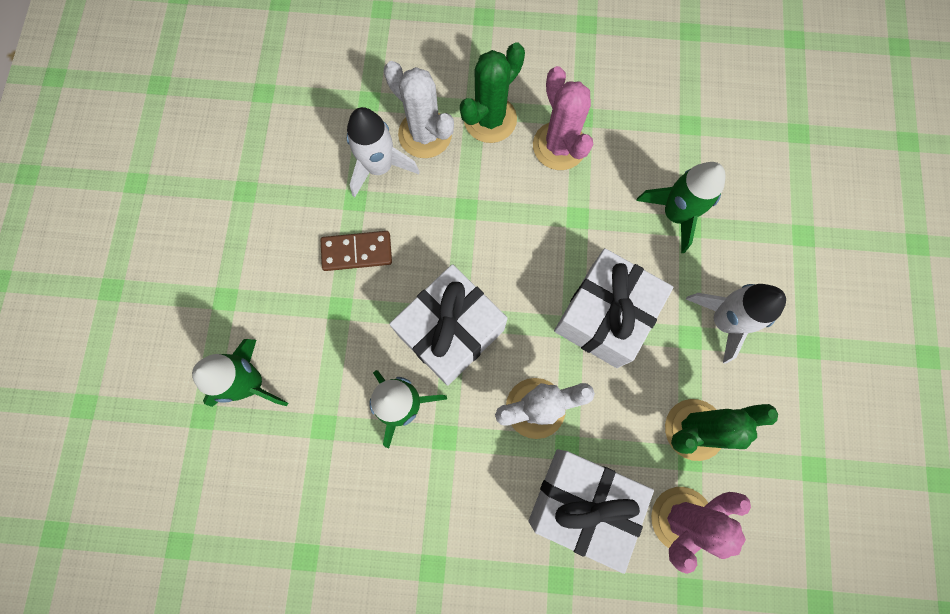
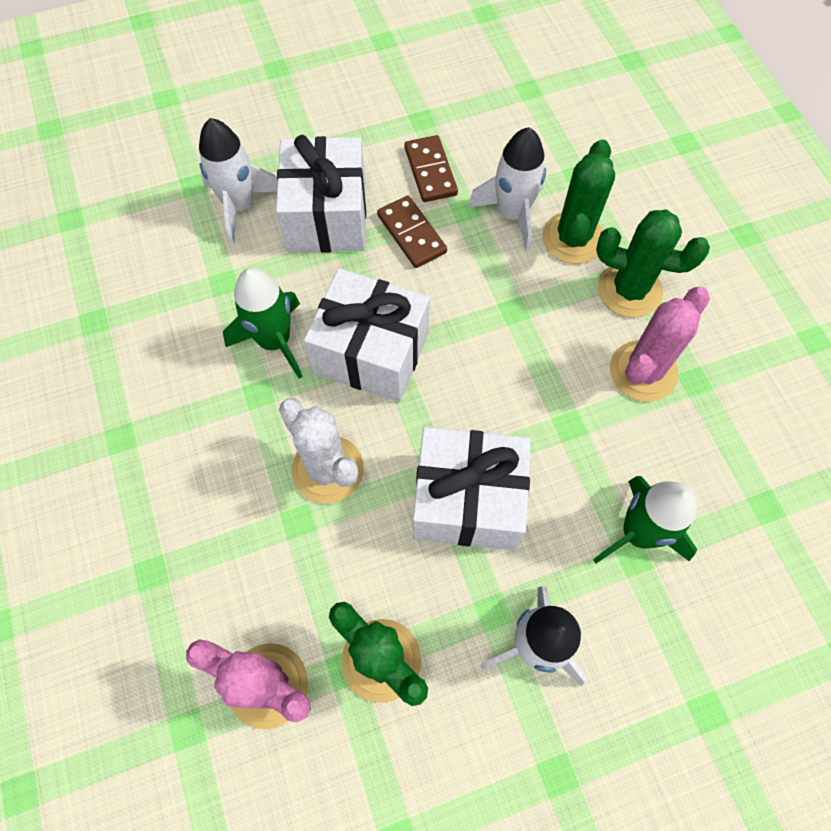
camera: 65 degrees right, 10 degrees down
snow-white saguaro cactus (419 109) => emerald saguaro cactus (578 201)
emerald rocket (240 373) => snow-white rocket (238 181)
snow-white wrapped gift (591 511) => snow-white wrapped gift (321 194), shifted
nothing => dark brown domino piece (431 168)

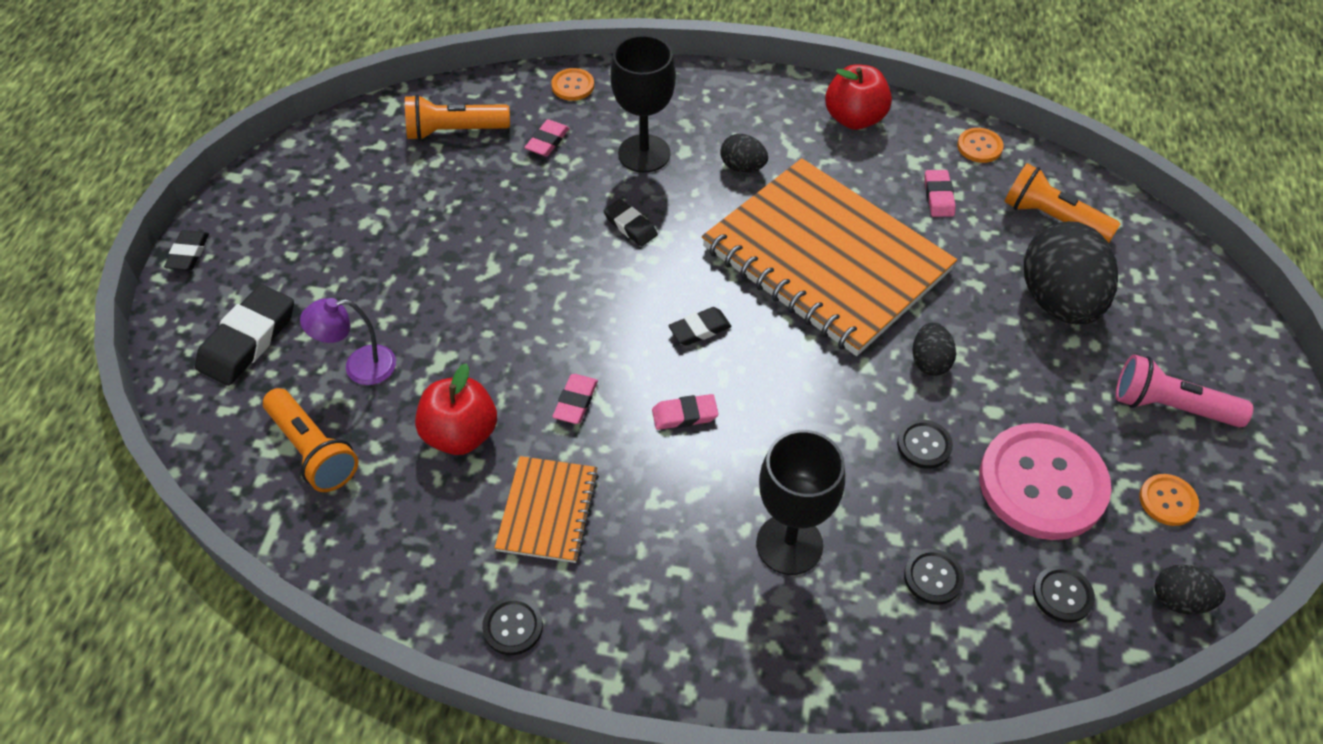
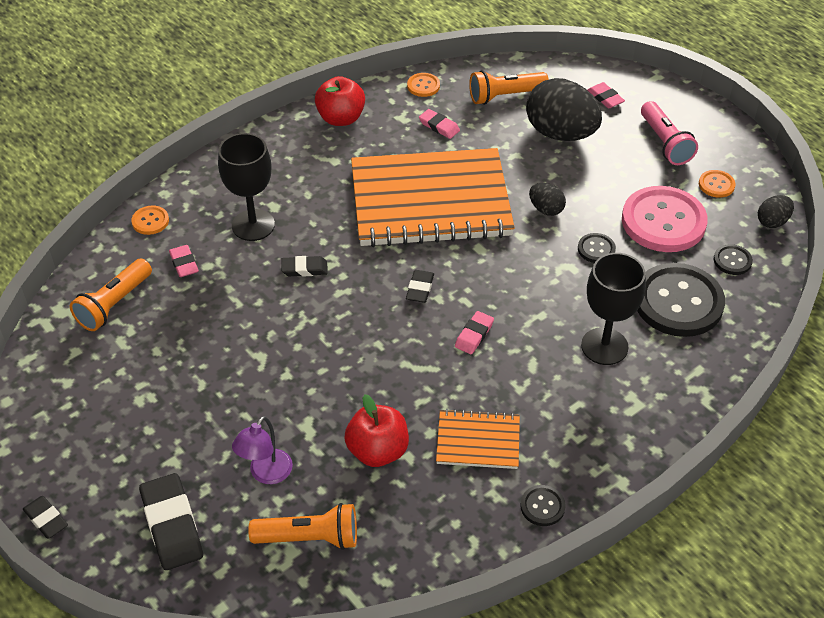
camera: 50 degrees left, 5 degrees down
black egg shape (744 153) => nothing
pink flashlight (1184 390) => pink flashlight (669 133), 75 degrees counterclockwise
pink pencil eraser (575 399) => pink pencil eraser (606 95), shifted
bright orange notepad (547 509) => bright orange notepad (478 439), 45 degrees counterclockwise
black button (934 576) => black button (681 300), x2.28

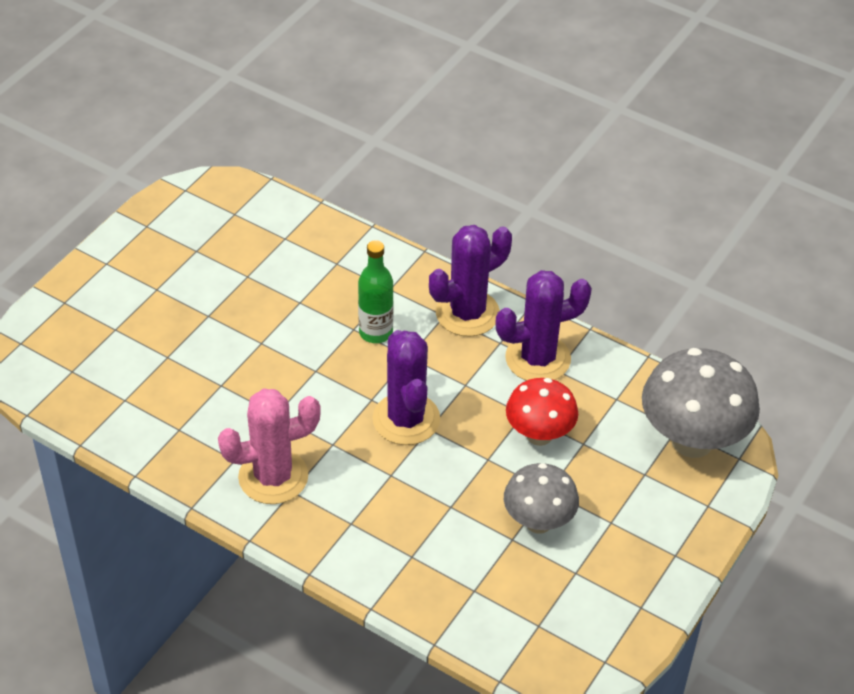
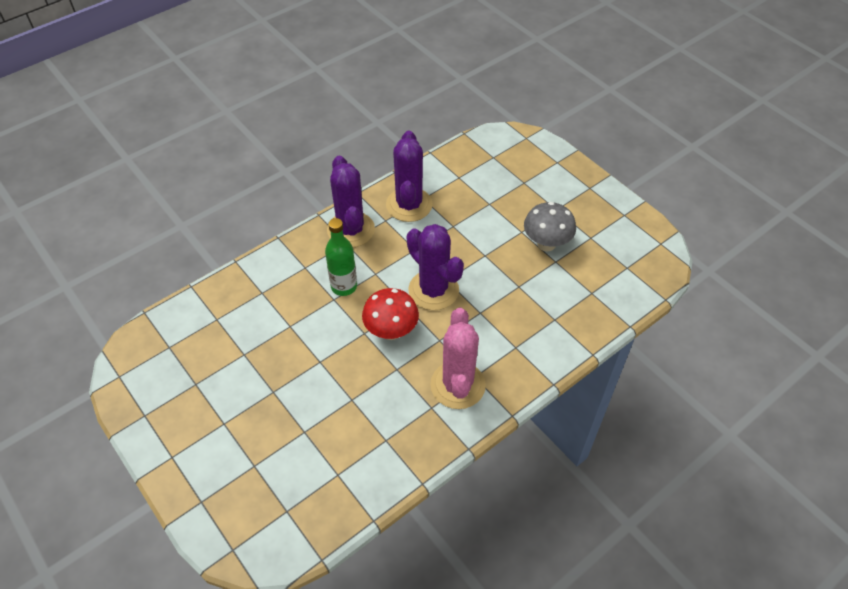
camera: 70 degrees left, 5 degrees up
purple saguaro cactus (406 387) => purple saguaro cactus (435 267), 45 degrees clockwise
gray toadstool (701 403) => nothing
scarlet toadstool (542 412) => scarlet toadstool (390 314), shifted

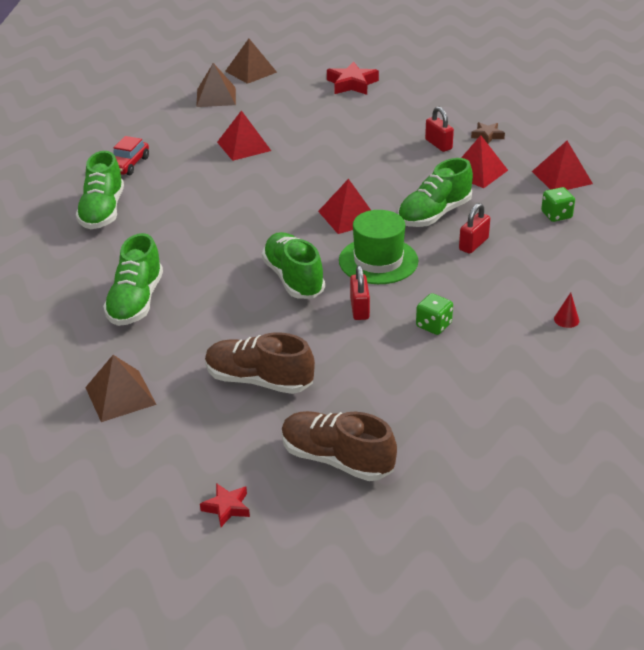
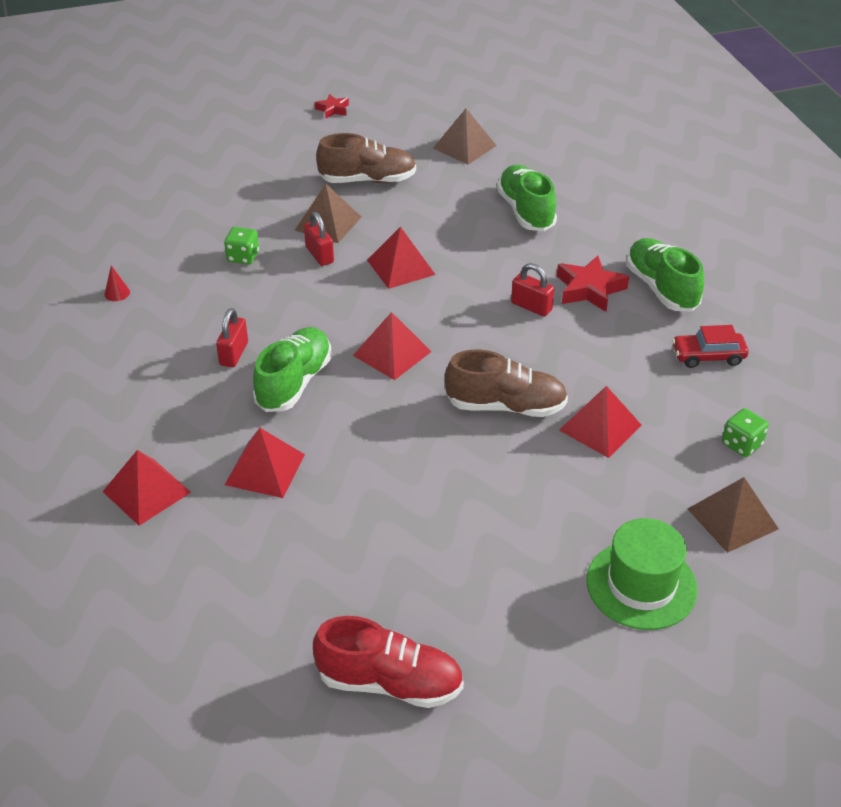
camera: 155 degrees right, 5 degrees up
dark brown pyramid (251 61) => dark brown pyramid (328 213), shifted
scarlet star (353 78) => scarlet star (593 284), shifted
scarlet small lock (439 129) => scarlet small lock (532 290), shifted
dark brown star (488 133) => nothing
scarlet automobile (131 155) => scarlet automobile (710 346), 90 degrees counterclockwise
emerald game die (558 204) => emerald game die (745 432), shifted
emerald top hat (378 247) => emerald top hat (642 574), shifted
emerald lace-up shoe (293 265) => scarlet pyramid (401 258)
dark brown lace-up shoe (339 446) => dark brown lace-up shoe (506 383), shifted
nothing => scarlet lace-up shoe (388 662)

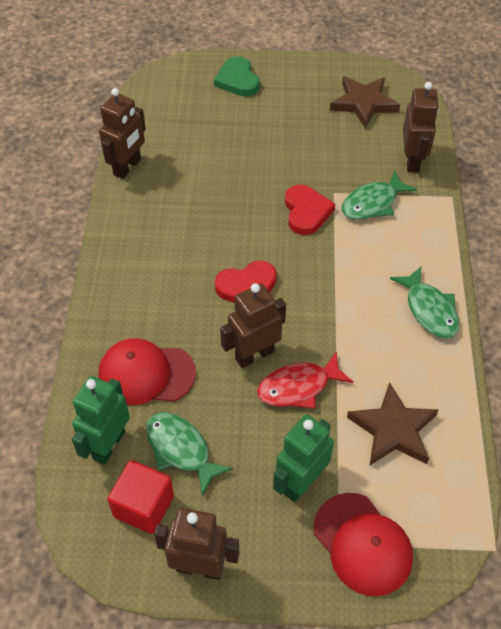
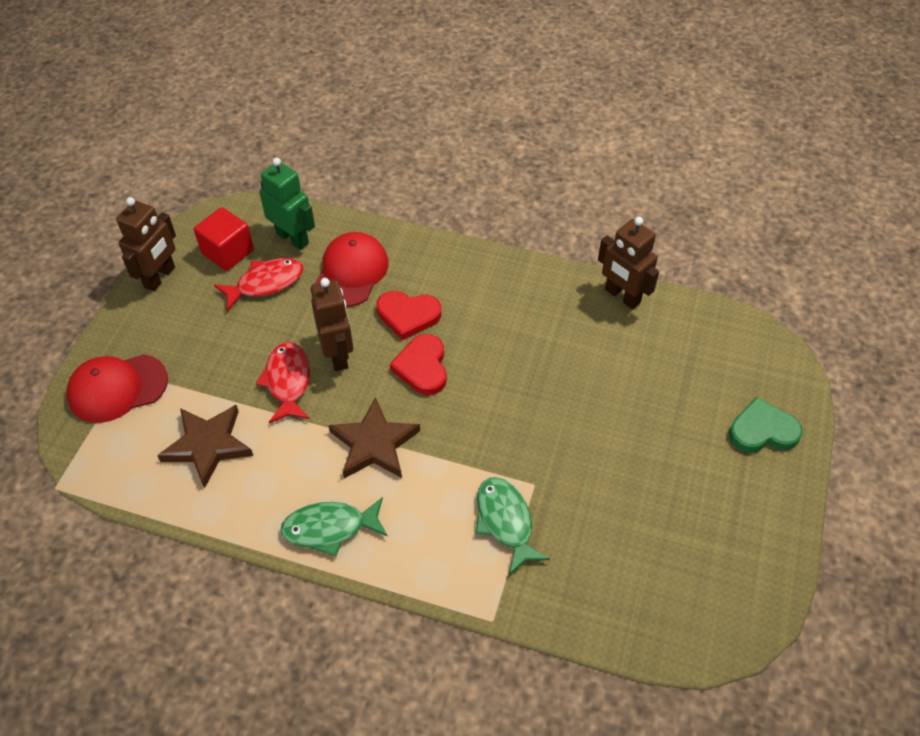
camera: 105 degrees right, 0 degrees up
dark brown star (365 102) => dark brown star (374 437), shifted
dark brown robot figure (421 127) => nothing
scarlet heart shape (310 210) => scarlet heart shape (409 315), shifted
emerald toy fish (189 454) => scarlet toy fish (258 284)
emerald robot figure (303 458) => nothing

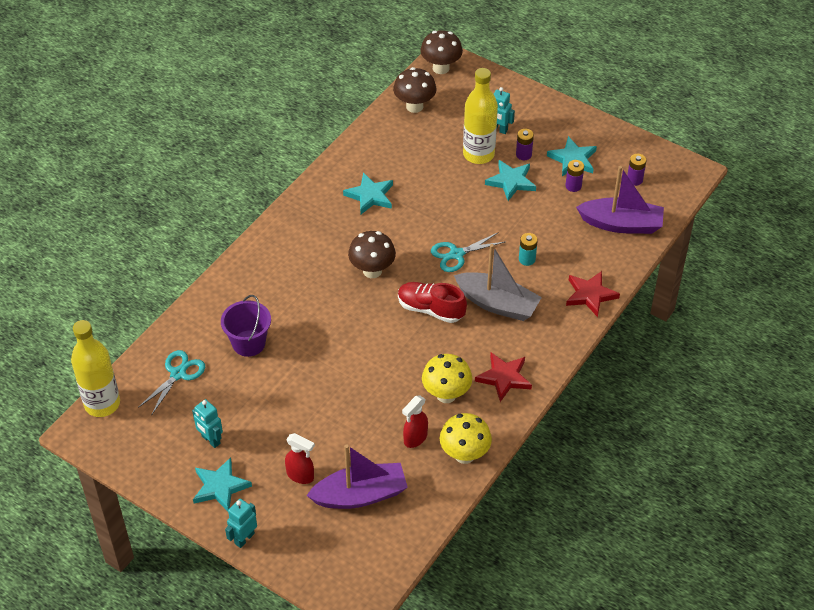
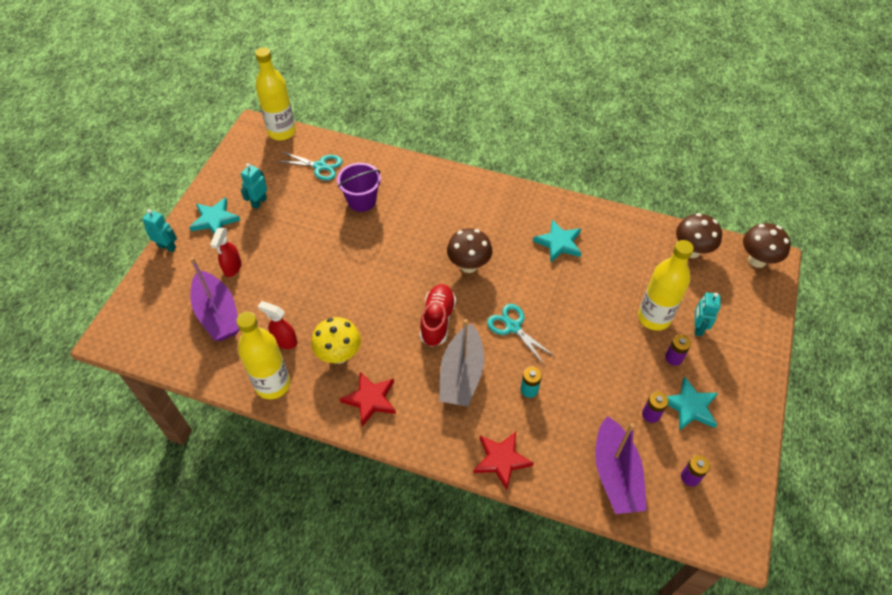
camera: 75 degrees right, 5 degrees up
aqua star (510 180) => nothing
golden toadstool (466 438) => golden flask (263 355)

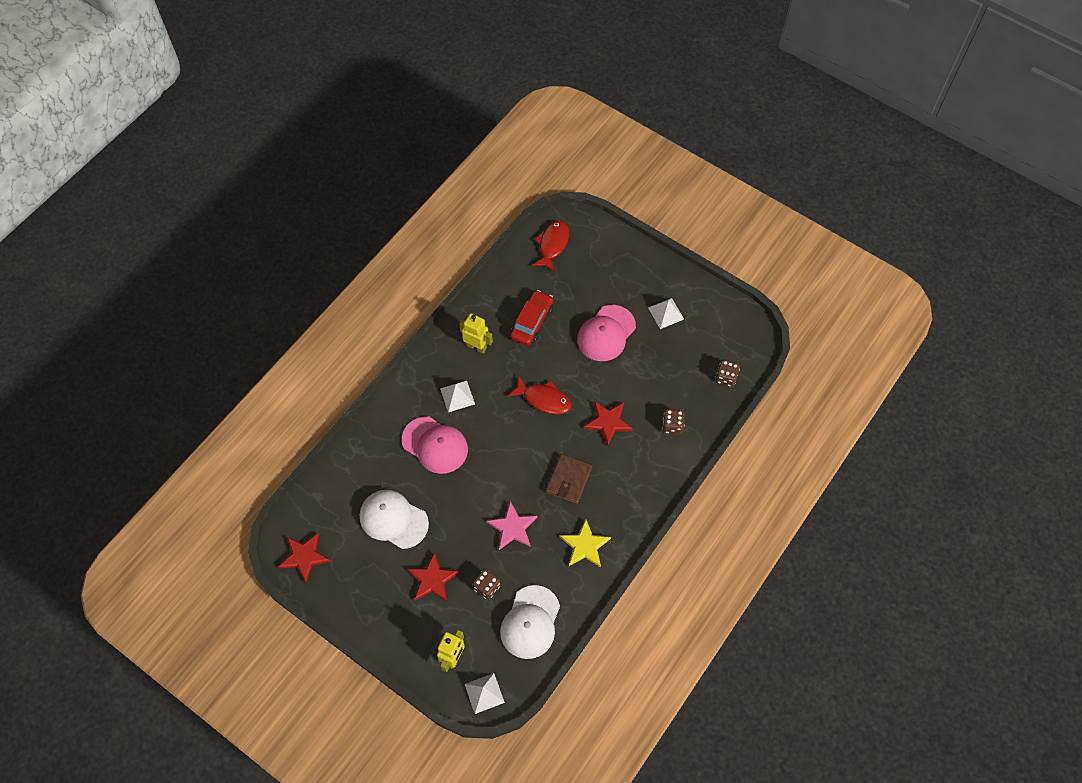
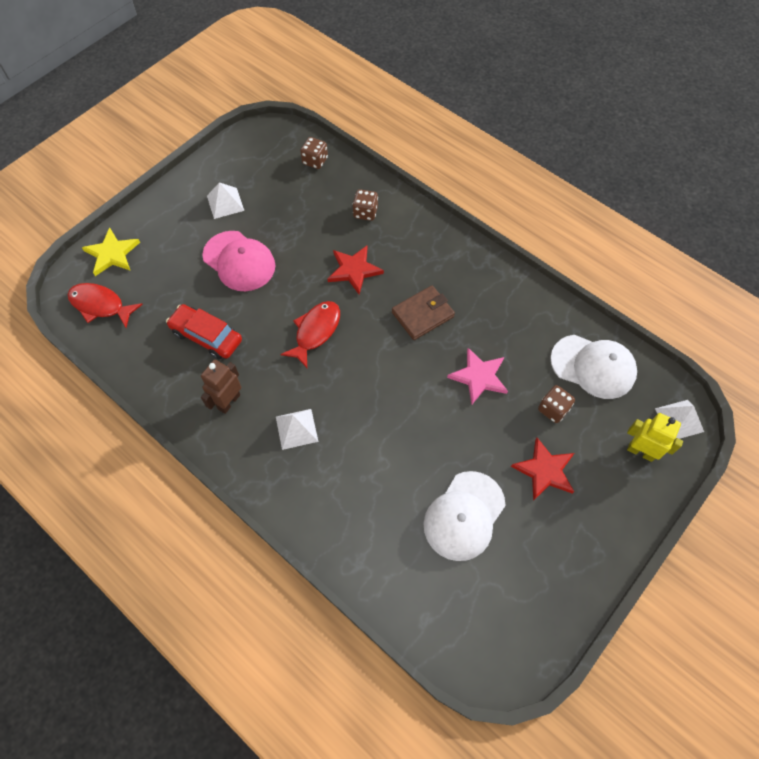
camera: 85 degrees left, 0 degrees up
golden robot figure (476 333) => dark brown robot figure (221 386)
pink cap (435 445) => nothing
dark brown wallet (569 479) => dark brown wallet (423 313), 60 degrees counterclockwise
golden star (585 543) => golden star (111 252), shifted
scarlet star (304 557) => nothing

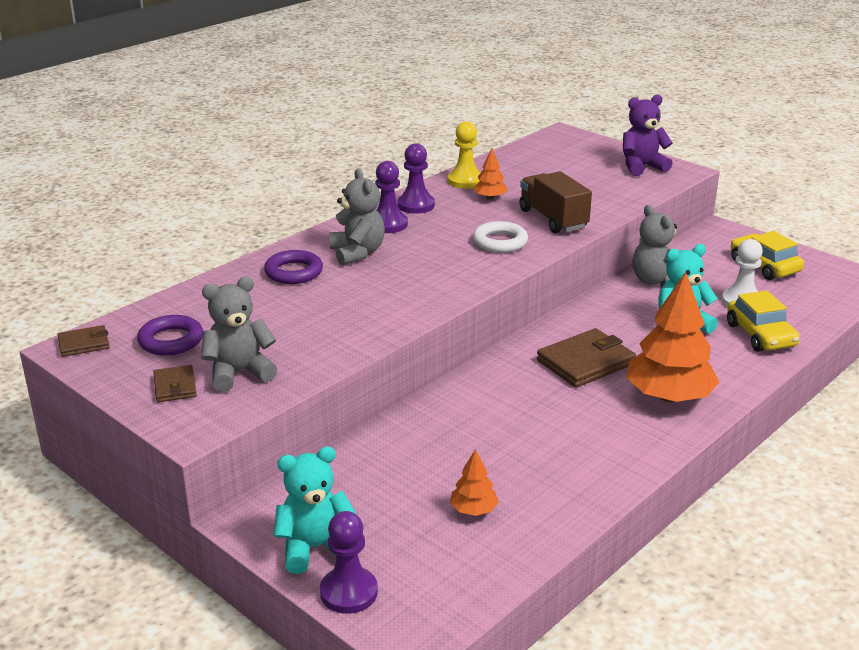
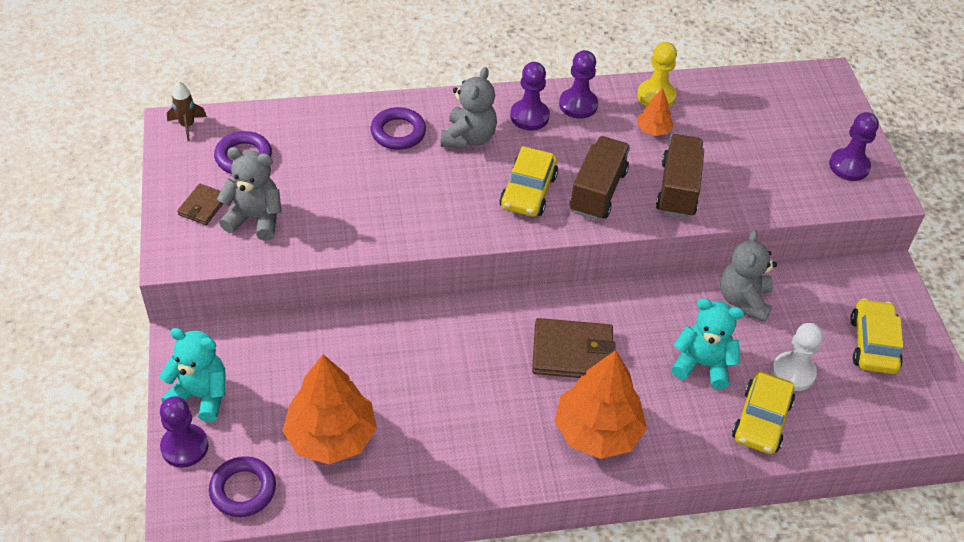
camera: 35 degrees right, 20 degrees up
purple teddy bear (648 135) => purple chess pawn (854 146)
snow-white torus (500 237) => dark brown truck (600 178)
dark brown wallet (83 341) => dark brown rocket (187 111)
bright orange tree (474 482) => bright orange tree (330 409), x2.15
nothing => golden automobile (528 181)
nothing => purple torus (242 486)

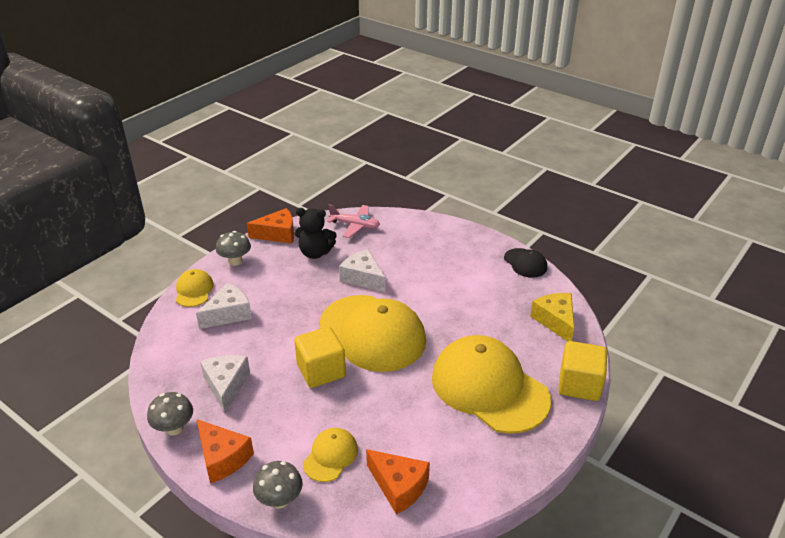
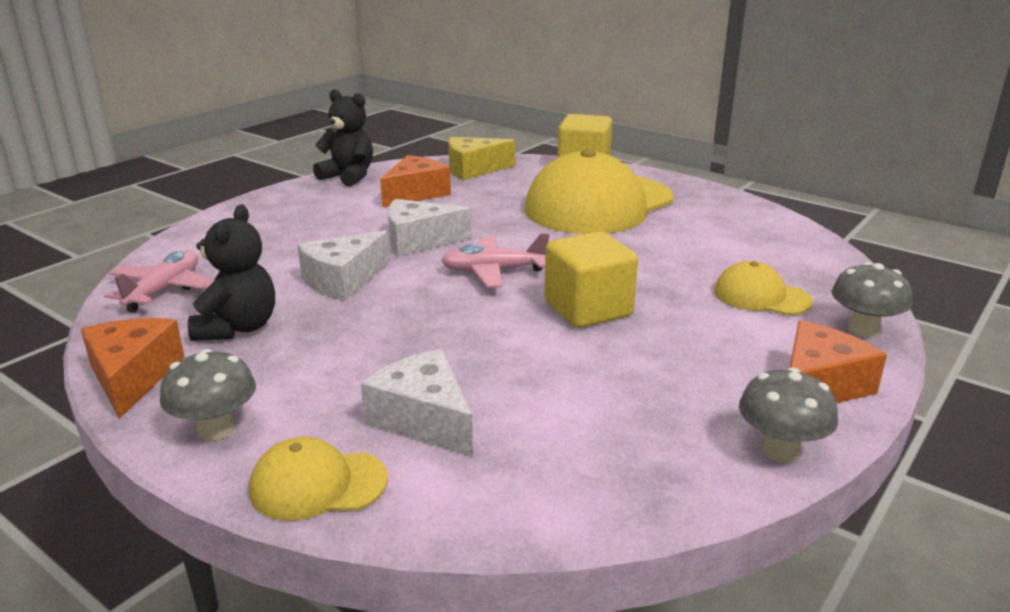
camera: 90 degrees left, 10 degrees down
black cap (525 263) => black teddy bear (343 137)
golden cap (373 333) => pink toy plane (495 260)
snow-white cheese (225 384) => snow-white cheese (430 227), shifted
bright orange cheese (398 481) => bright orange cheese (415 181), shifted

